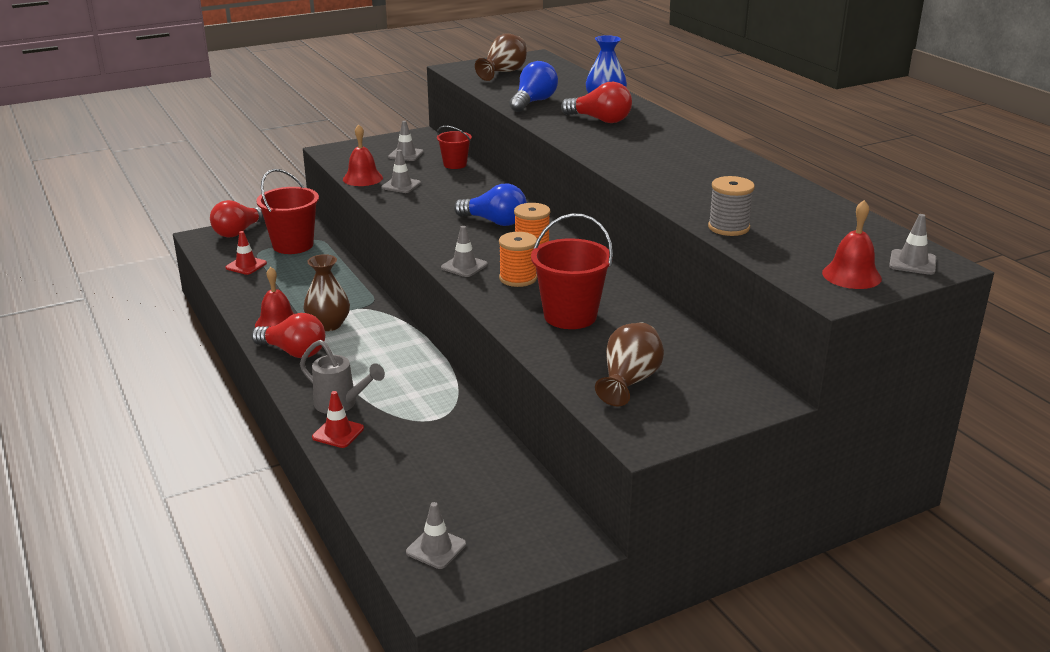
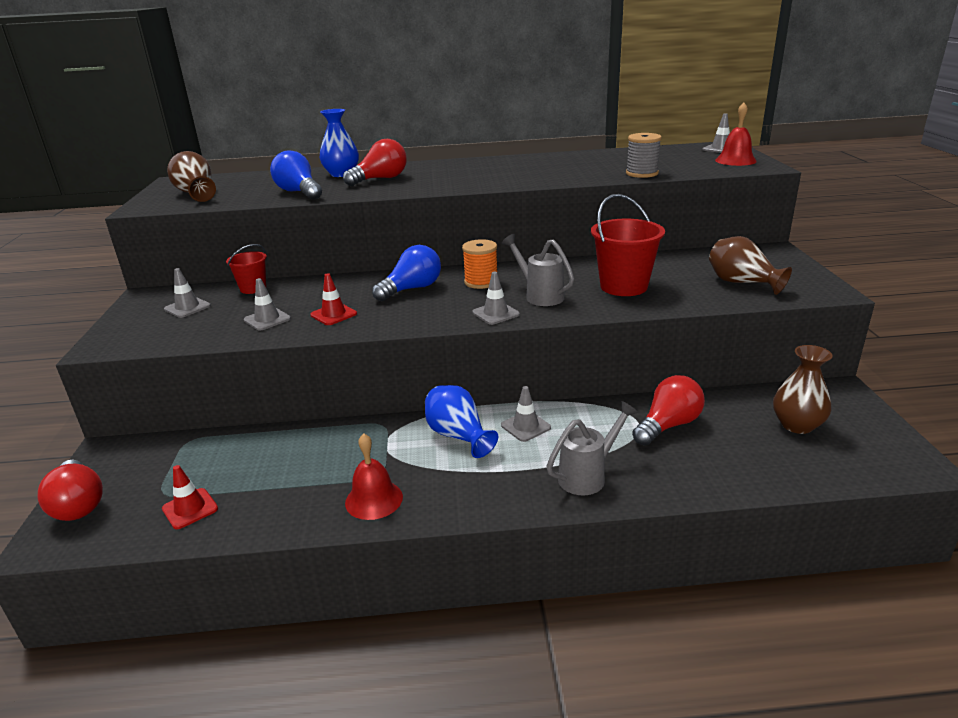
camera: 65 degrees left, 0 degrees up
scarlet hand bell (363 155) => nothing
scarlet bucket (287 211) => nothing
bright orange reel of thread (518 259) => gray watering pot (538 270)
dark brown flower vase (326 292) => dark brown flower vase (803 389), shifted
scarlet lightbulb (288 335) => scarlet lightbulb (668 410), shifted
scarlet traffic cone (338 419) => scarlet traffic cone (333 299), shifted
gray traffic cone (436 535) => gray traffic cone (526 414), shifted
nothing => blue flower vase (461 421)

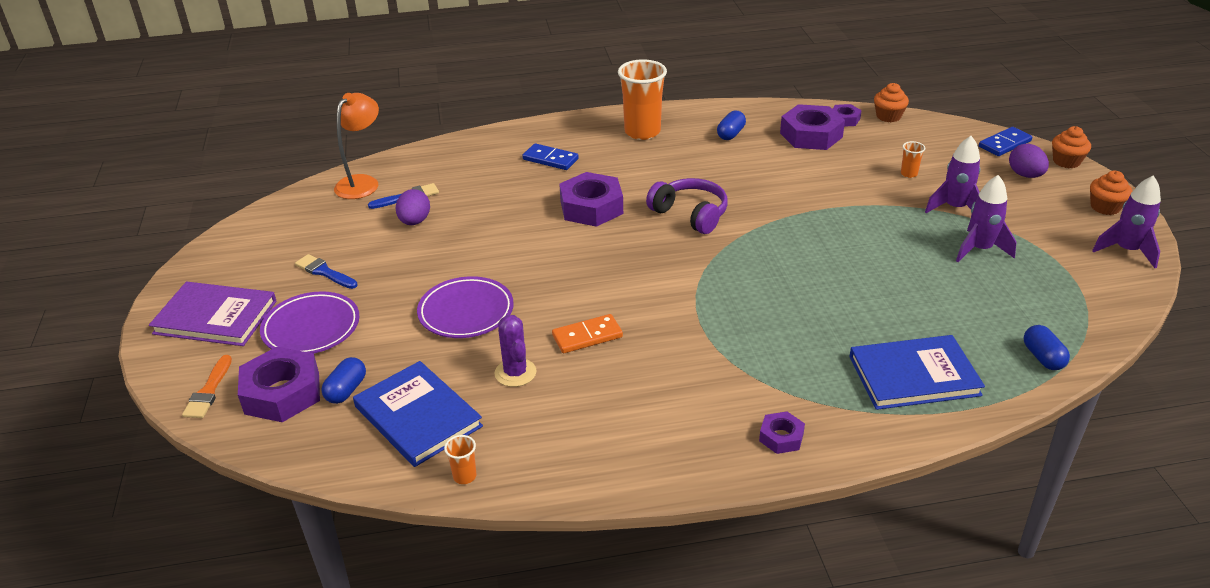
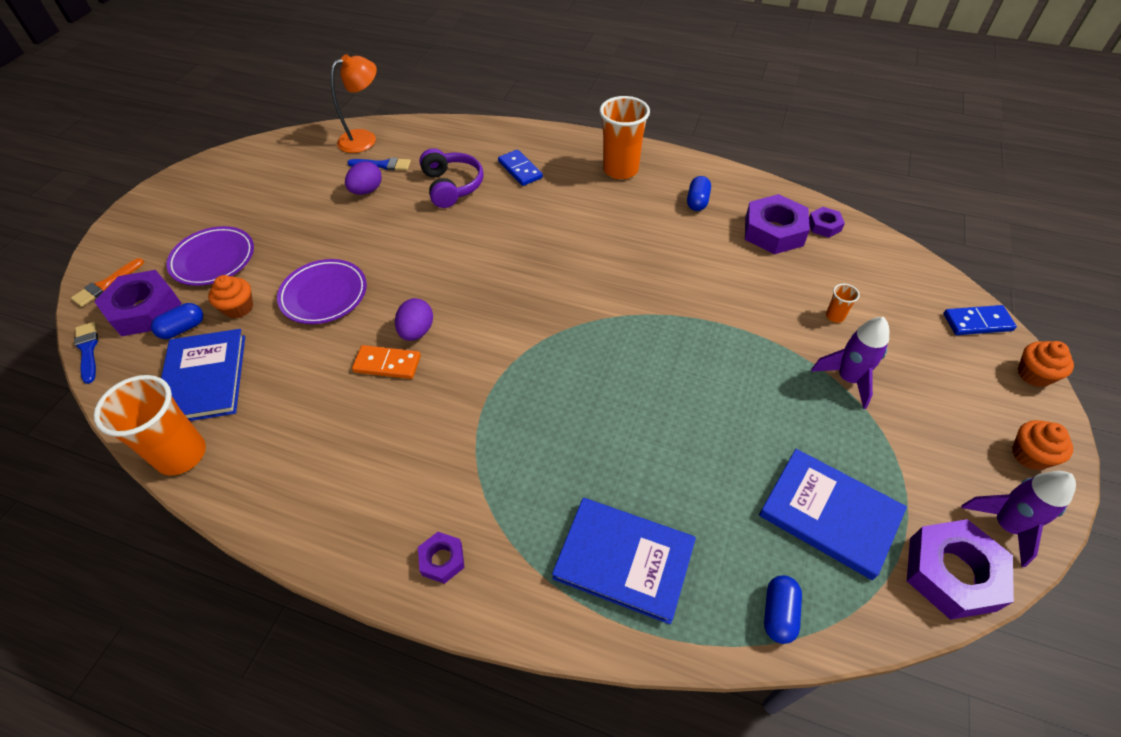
camera: 30 degrees right, 15 degrees up
bright orange muffin (891 102) => bright orange muffin (230 297), shifted
blue pill (731 125) => blue pill (699 193), 45 degrees counterclockwise
purple egg shape (1029 161) => purple egg shape (414 319), shifted
purple nut (591 199) => purple nut (960 569), shifted
purple rocket (986 218) => nothing
purple over-ear headphones (687 206) => purple over-ear headphones (451 178), shifted
blue paintbrush (326 271) => blue paintbrush (86 353), shifted
purple hardback (212 314) => nothing
purple saguaro cactus (515 351) => nothing
bright orange beaker (460 459) => bright orange beaker (149 425), x2.32
nothing => blue hardback (833 514)

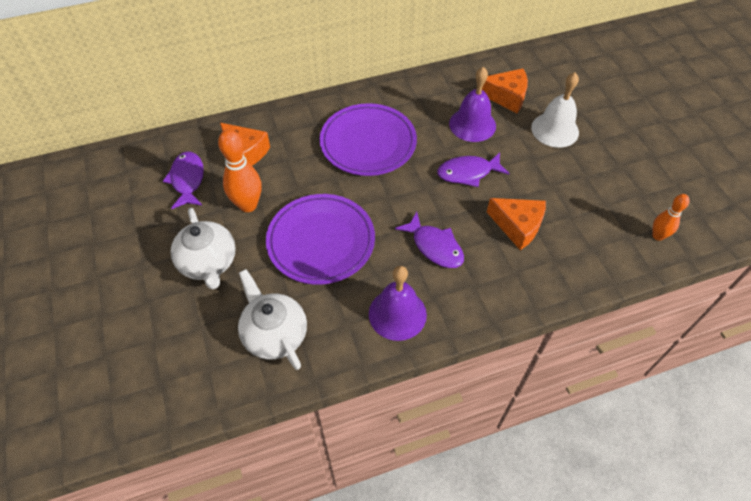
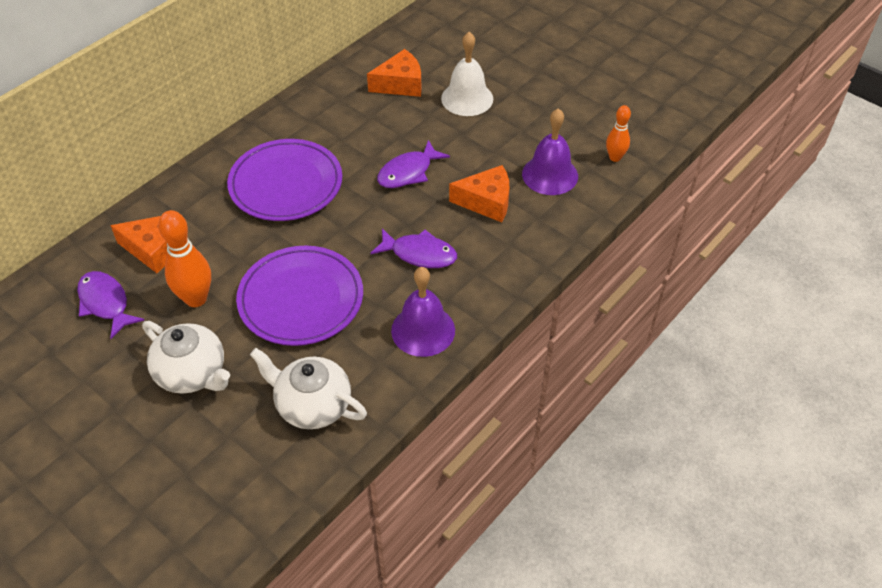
camera: 30 degrees left, 5 degrees down
purple hand bell (472 104) => purple hand bell (550 151), shifted

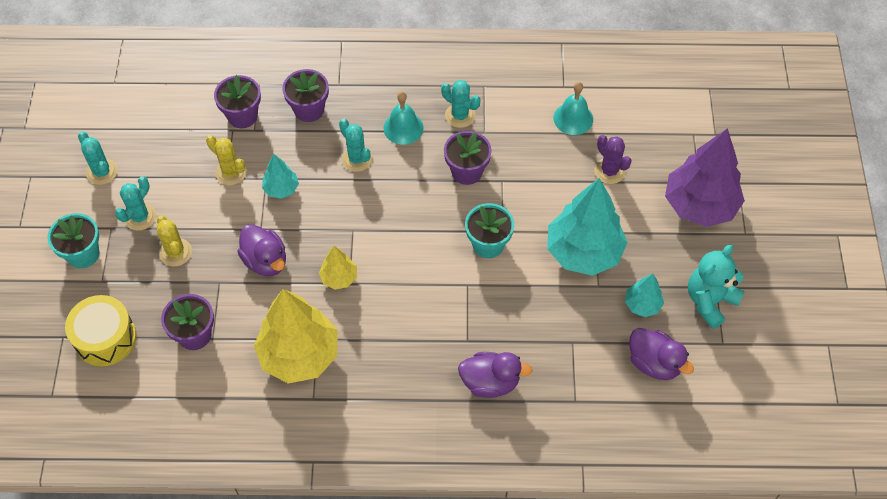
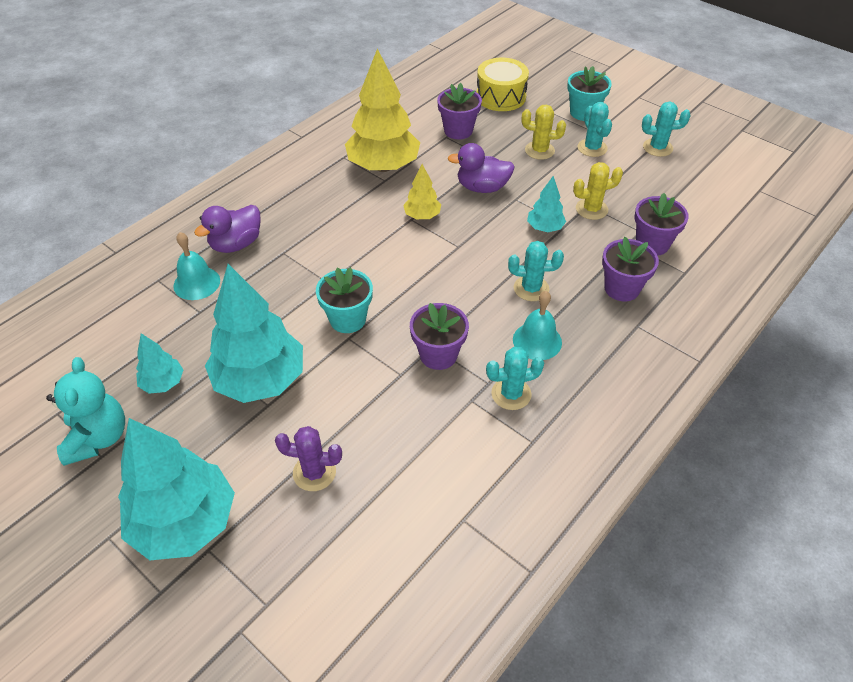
camera: 130 degrees right, 10 degrees down
aqua hand bell (573 108) => aqua hand bell (196 266), shifted
purple tree (705 177) => aqua tree (176 489)
purple toy duck (661 354) => nothing

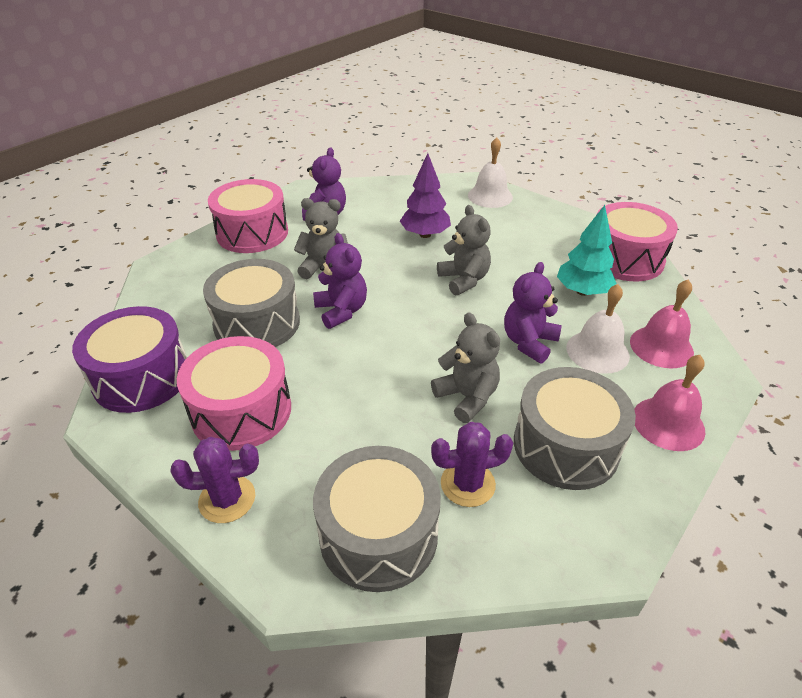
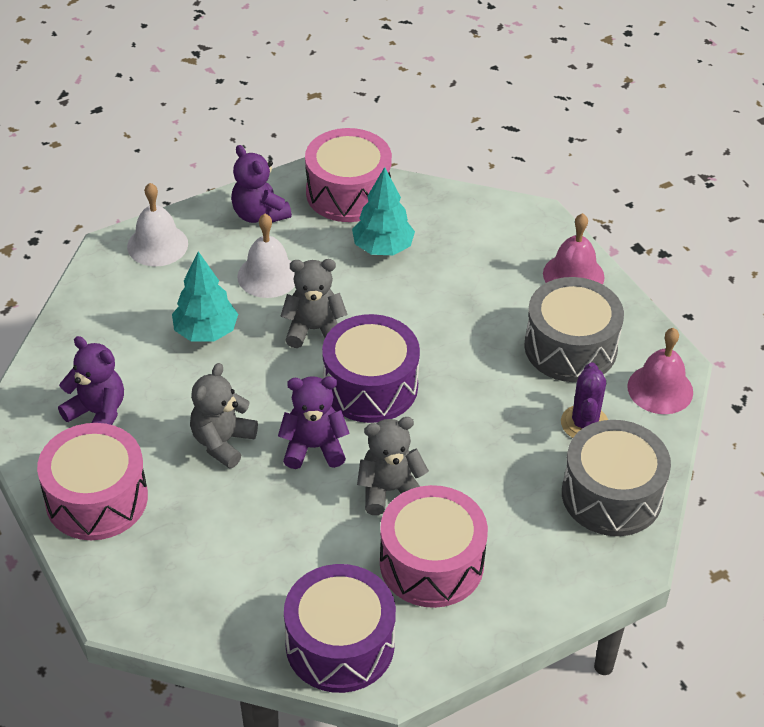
camera: 70 degrees left, 5 degrees up
purple tree (425 195) => aqua tree (205 296)
gray toy drum (251 303) => nothing
purple teddy bear (533 312) => purple teddy bear (261 184), shifted
pink hand bell (662 323) => pink hand bell (660 371), shifted
snow-white hand bell (598 329) => snow-white hand bell (266 256), shifted
gray teddy bear (465 367) => gray teddy bear (393 466), shifted
purple saguaro cactus (214 480) => nothing
nothing => purple toy drum (371 368)

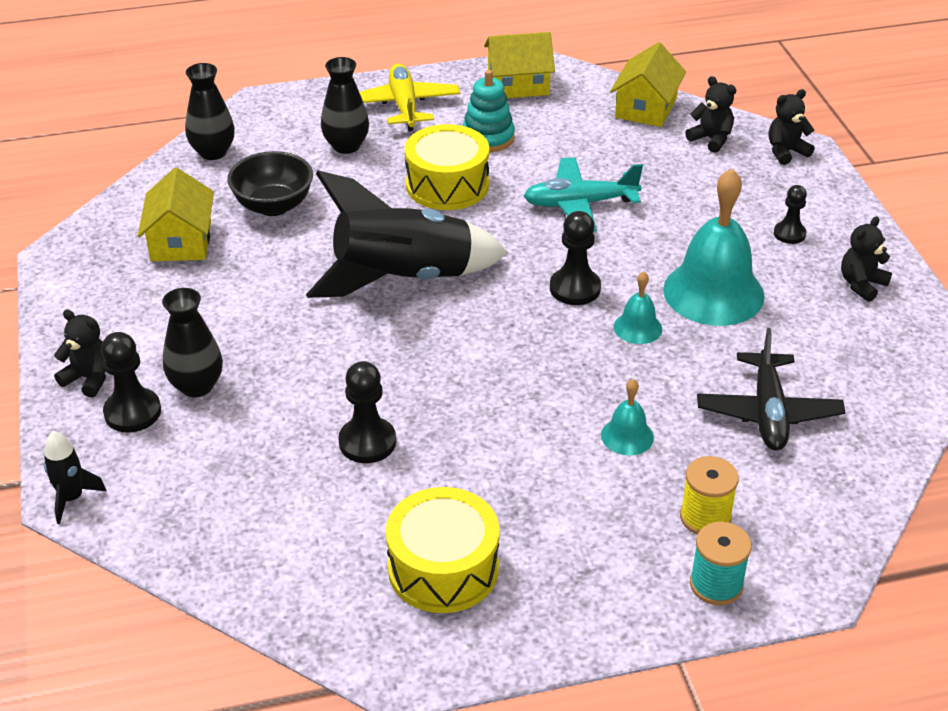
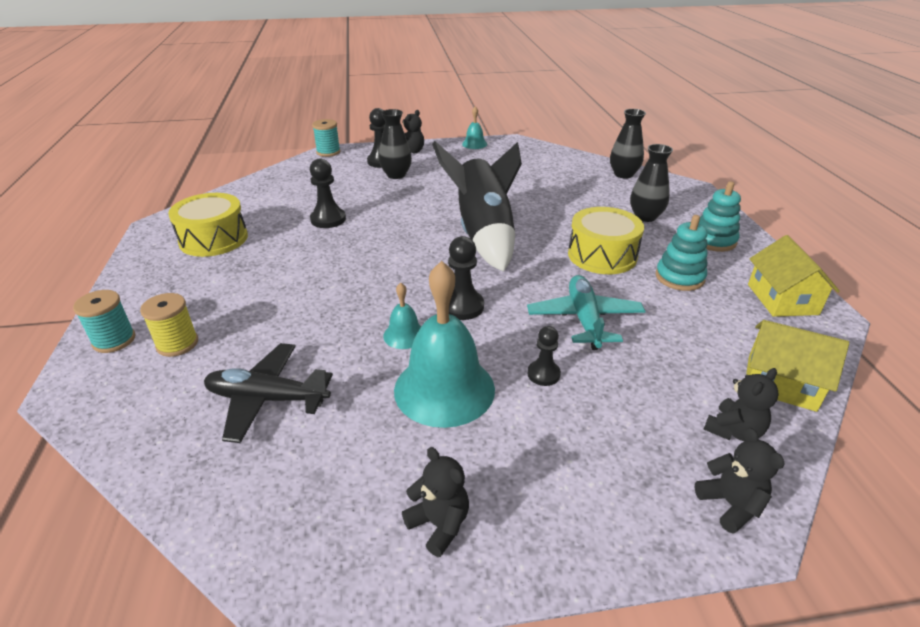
camera: 95 degrees right, 5 degrees down
golden toy plane (409 97) => aqua stacking toy (720 216)
black bowl (270 183) => nothing
golden house (176 214) => nothing
black chess pawn (790 214) => black chess pawn (544 356), shifted
aqua hand bell (627 417) => aqua hand bell (474 127), shifted
black rocket (75 477) => aqua reel of thread (326 138)

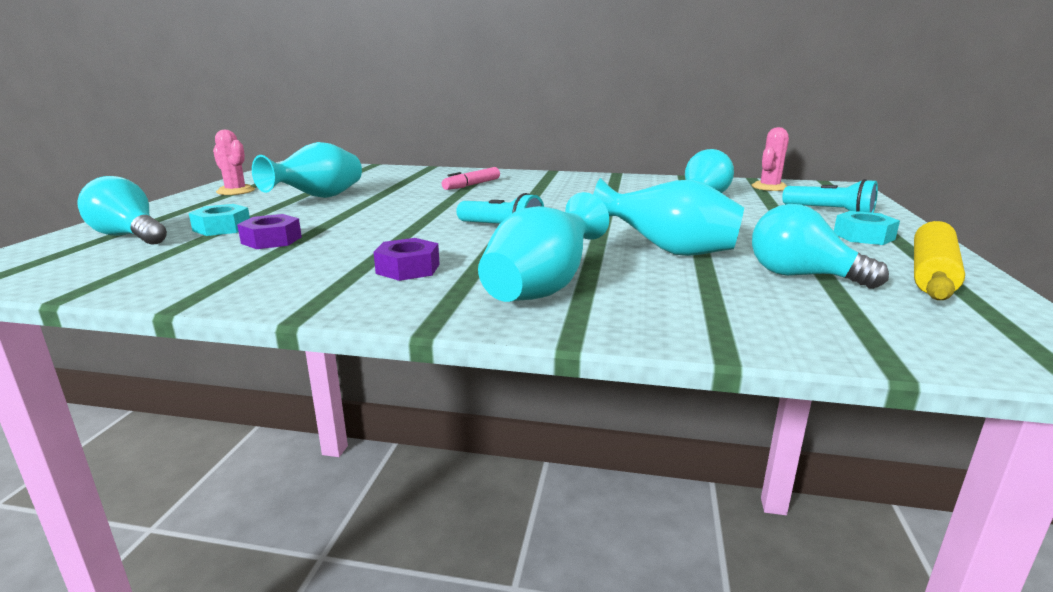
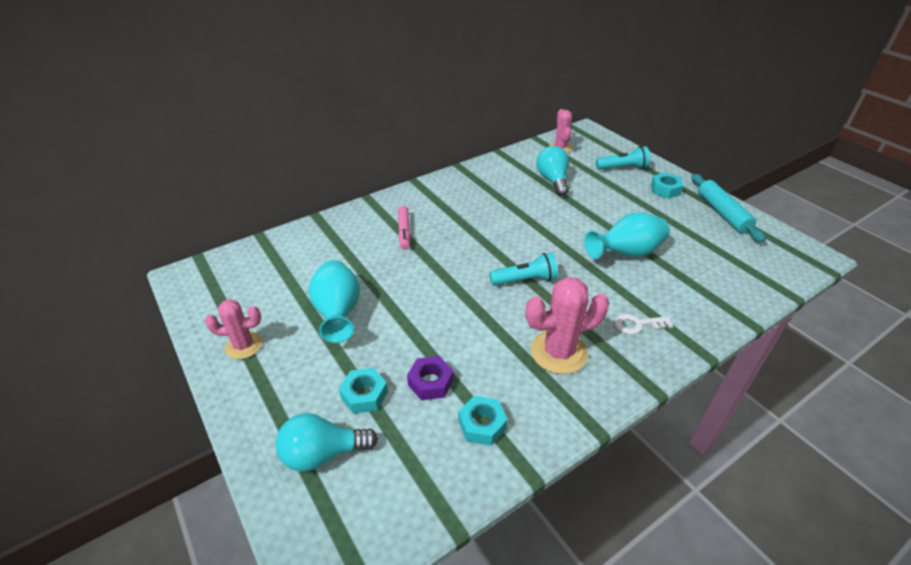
camera: 45 degrees left, 20 degrees up
aqua flower vase (543 247) => snow-white key (644 324)
aqua lightbulb (820 246) => nothing
golden rolling pin (939 260) => aqua rolling pin (728 208)
purple nut (407 259) => pink saguaro cactus (567 325)
nothing => aqua nut (483 421)

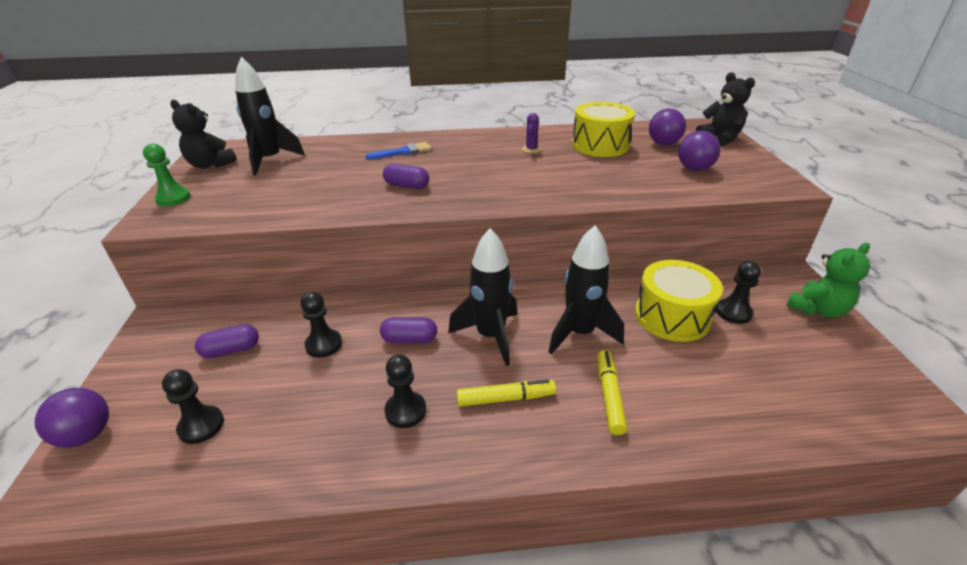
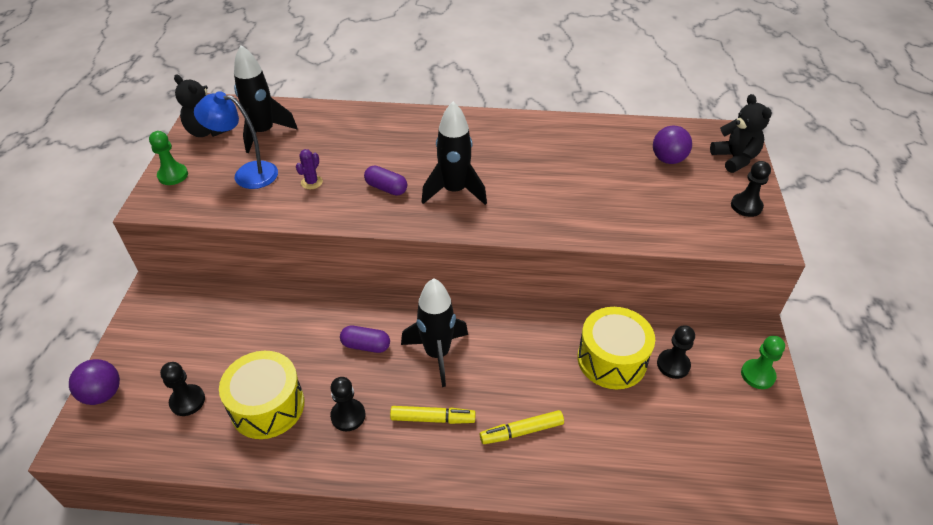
camera: 10 degrees right, 10 degrees up
golden toy drum (603 129) => golden toy drum (261 395), shifted
purple saguaro cactus (531 133) => purple saguaro cactus (309 169), shifted
purple sphere (699 151) => nothing
blue paintbrush (398 151) => nothing
black rocket (586 289) => black rocket (454 153), shifted
emerald teddy bear (828 280) => emerald chess pawn (763 362)
black chess pawn (321 325) => black chess pawn (751 189), shifted
purple pill (227 341) => nothing
golden marker pen (612 392) => golden marker pen (522 427), 120 degrees counterclockwise
nothing => blue reading lamp (236 140)

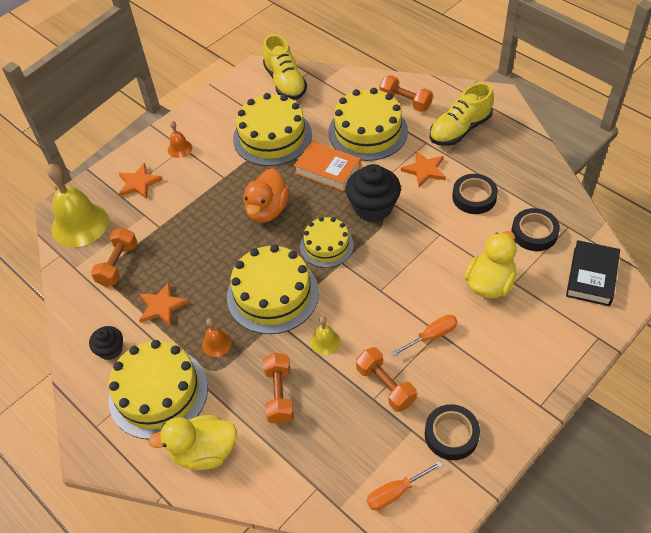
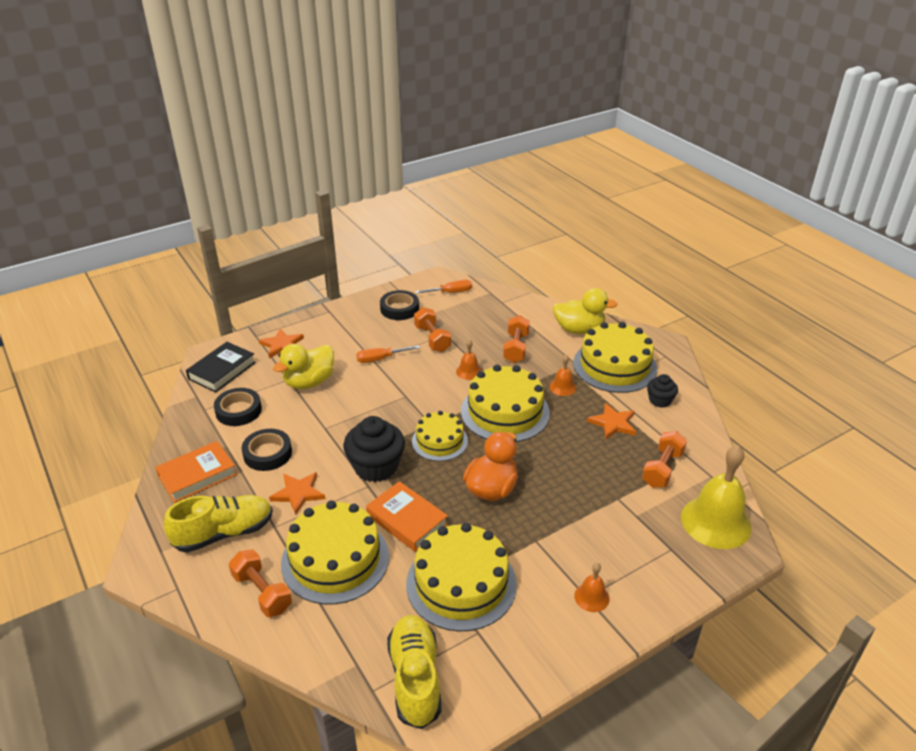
camera: 170 degrees left, 15 degrees down
bright orange star (141 181) => bright orange star (281 343), shifted
golden hand bell (325 335) => bright orange hand bell (469 359)
nothing => bright orange hardback (196 472)

